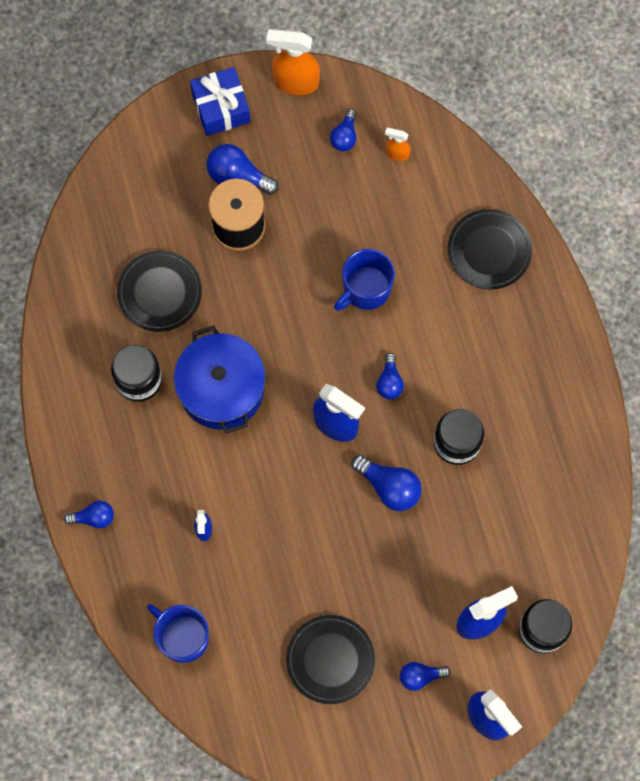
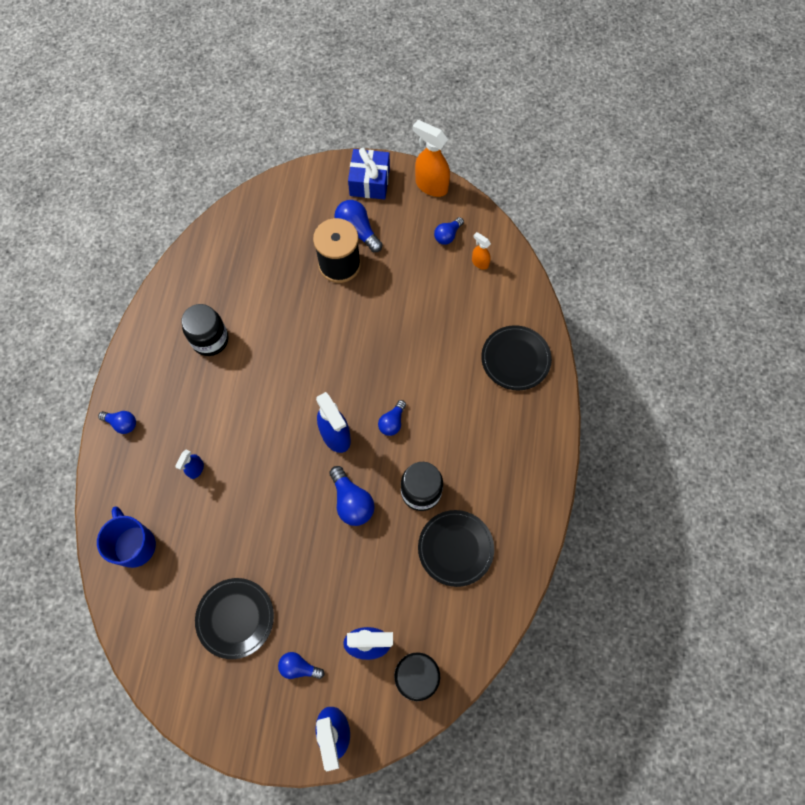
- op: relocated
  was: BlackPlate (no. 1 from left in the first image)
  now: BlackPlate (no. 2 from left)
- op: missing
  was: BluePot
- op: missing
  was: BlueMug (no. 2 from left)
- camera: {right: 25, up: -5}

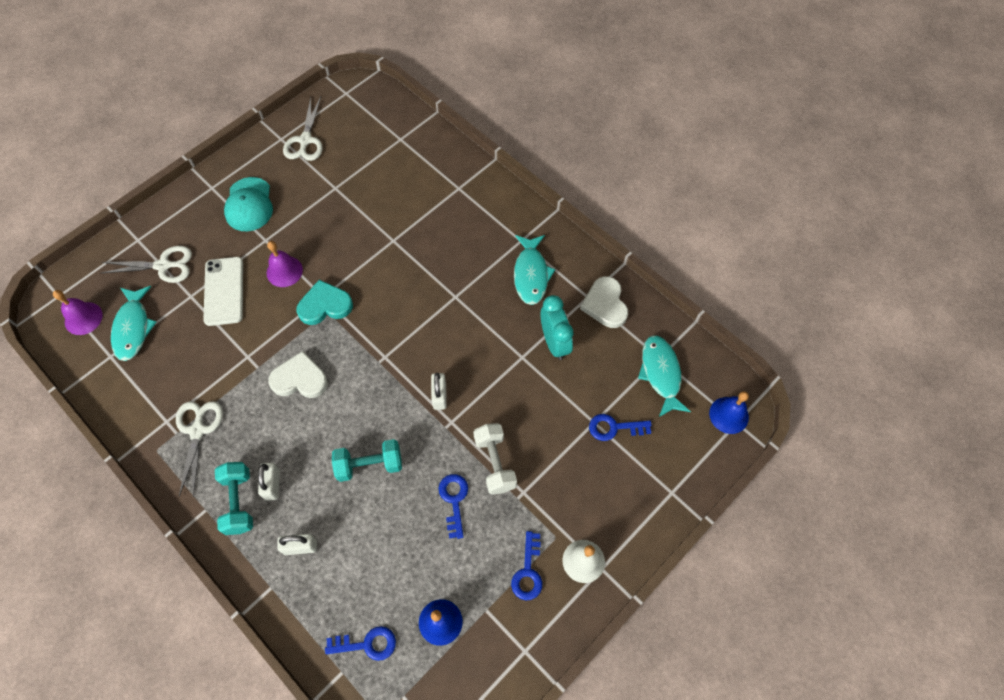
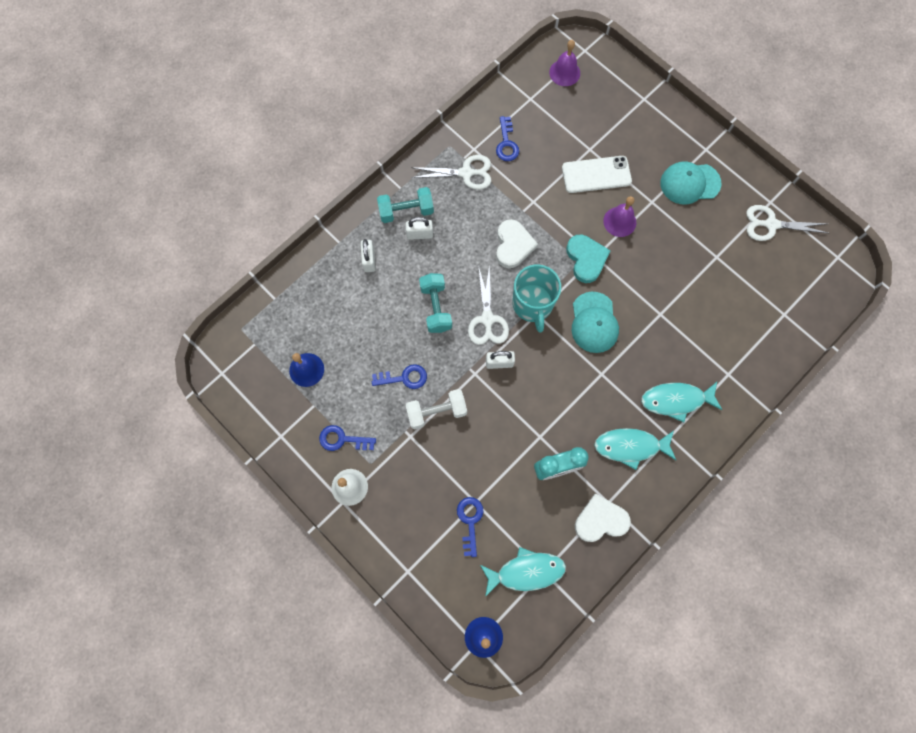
- op: relocated
  was: WhiteScissors (no. 1 from left in the first image)
  now: WhiteScissors (no. 2 from left)
- op: relocated
  was: TurquoiseFish (no. 1 from left in the first image)
  now: TurquoiseFish (no. 3 from left)
- op: relocated
  was: BlueKey (no. 1 from left in the first image)
  now: BlueKey (no. 4 from left)
- op: appeared
  now: TurquoiseMug
- op: appeared
  now: TurquoiseCap (no. 1 from left)
- camera: {right: 90, up: 10}

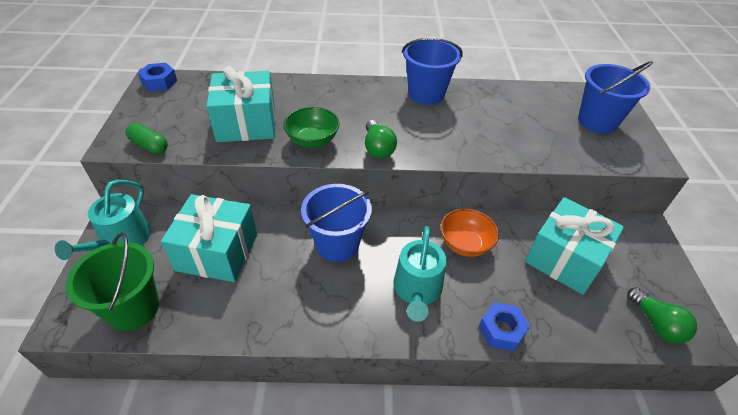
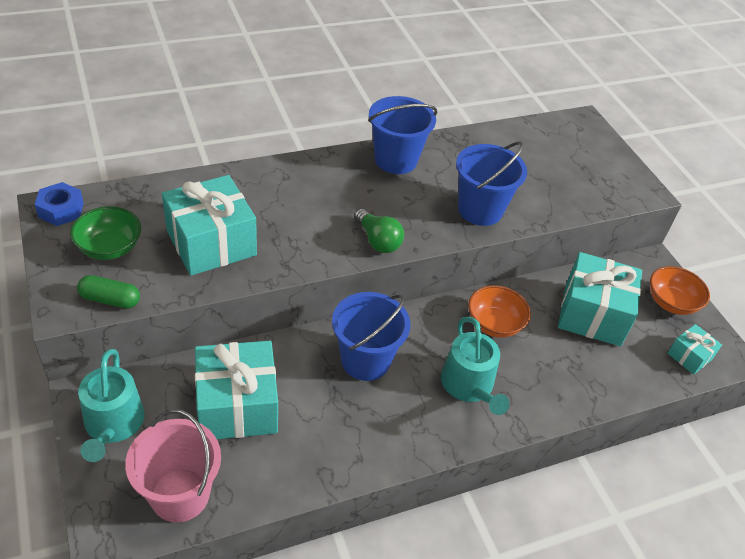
- op: colour
  was: GreenBucket
  now: PinkBucket
- op: relocated
  was: GreenBowl
- op: missing
  was: BlueNut (no. 2 from left)
- op: relocated
  was: BlueBucket (no. 3 from left)
- op: exchanged
  was: GreenLightBulb (no. 2 from left)
  now: TurquoiseGift (no. 4 from left)
- op: appeared
  now: OrangeBowl (no. 2 from left)
- camera: {right: -25, up: 0}

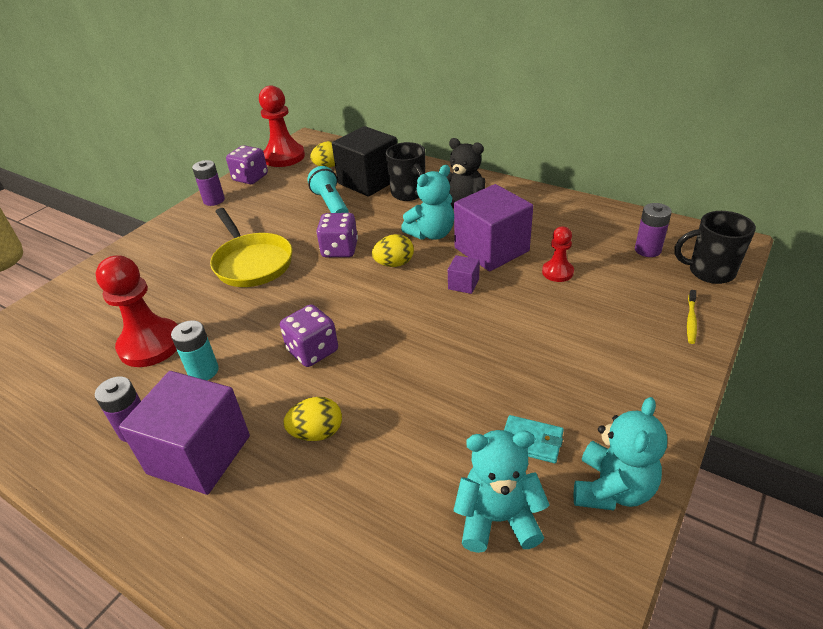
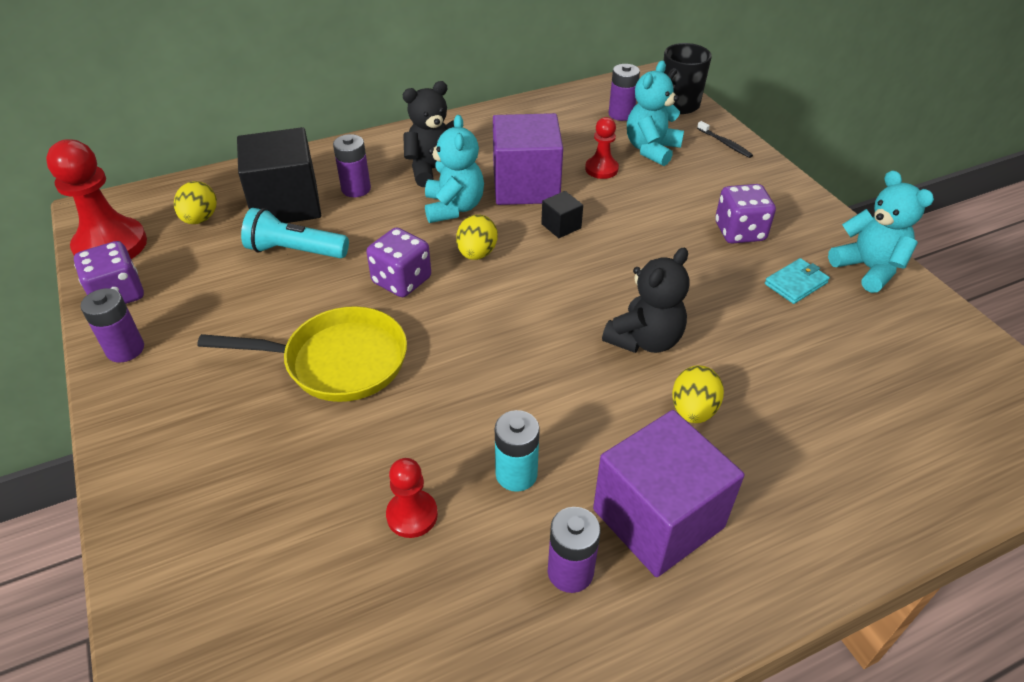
- op: size
  was: RedPawn (no. 1 from left in the first image)
  ratio: 0.54
- op: relocated
  was: PurpleDice (no. 2 from left in the first image)
  now: PurpleDice (no. 3 from left)
- op: exchanged
  was: BlackMug (no. 1 from left)
  now: PurpleBattery (no. 2 from left)
- op: colour
  was: PurpleCube (no. 2 from left)
  now: BlackCube (no. 2 from left)
- op: relocated
  was: TurquoiseTeddyBear (no. 2 from left)
- op: colour
  was: YellowToothbrush
  now: BlackToothbrush
- op: appeared
  now: BlackTeddyBear (no. 2 from left)
- camera: {right: -60, up: 5}

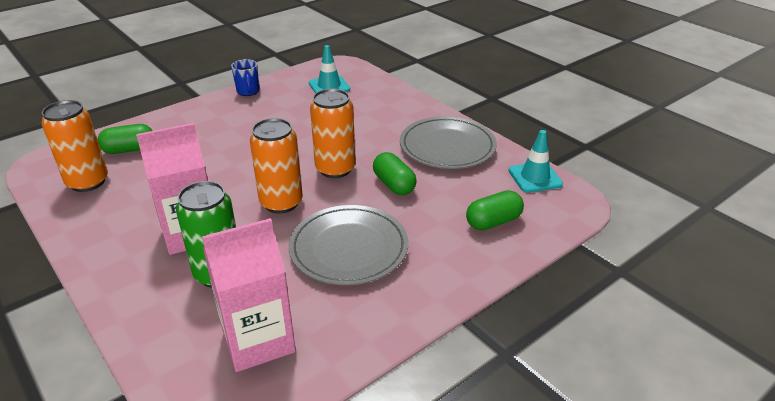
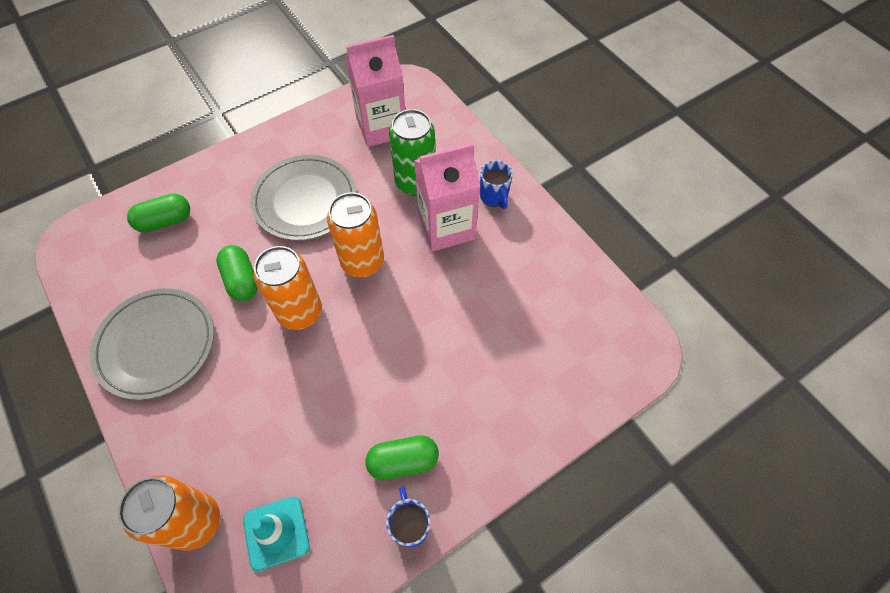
- op: relocated
  was: OrangeCan (no. 1 from left)
- op: relocated
  was: GreenCapsule (no. 1 from left in the first image)
  now: GreenCapsule (no. 3 from left)
- op: missing
  was: TurquoiseTrafficCone (no. 2 from left)
- op: appeared
  now: BlueMug (no. 2 from left)
- camera: {right: -175, up: 25}

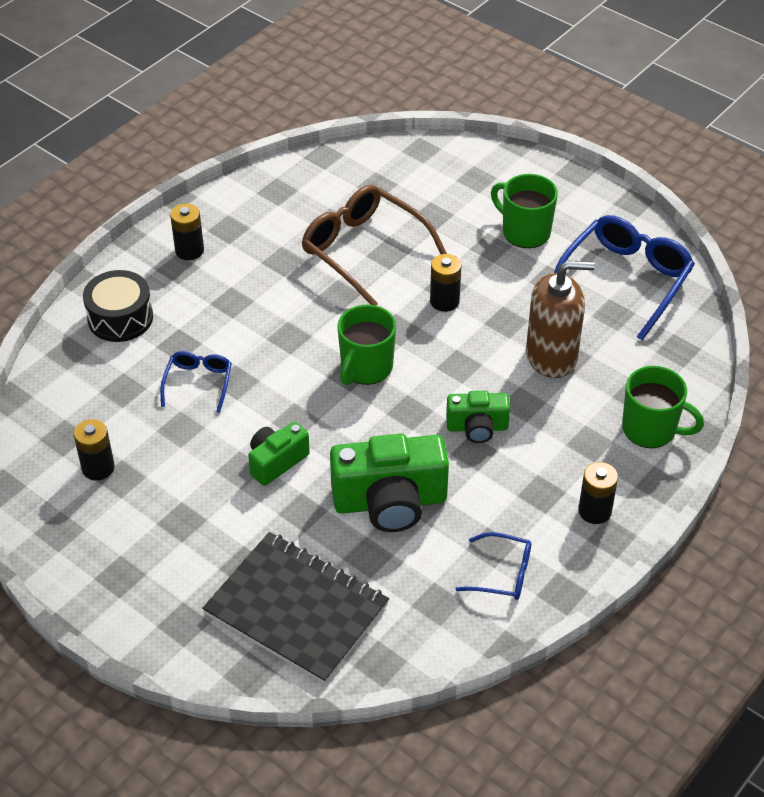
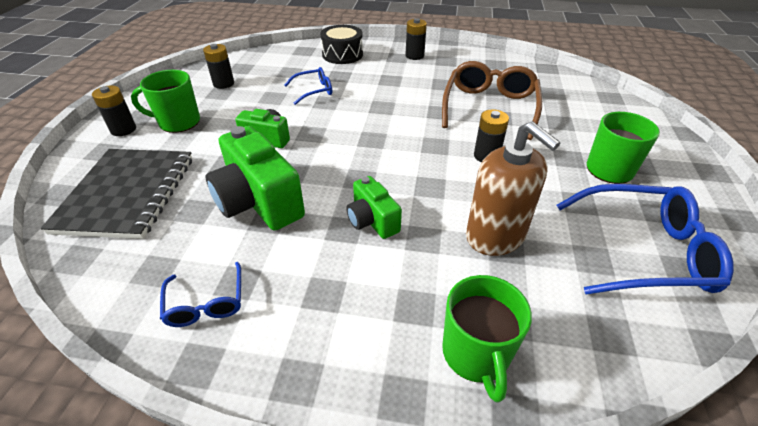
- op: relocated
  was: GreenMug (no. 1 from left)
- op: relocated
  was: BlackBattery (no. 4 from left in the first image)
  now: BlackBattery (no. 1 from left)
- camera: {right: 60, up: -5}

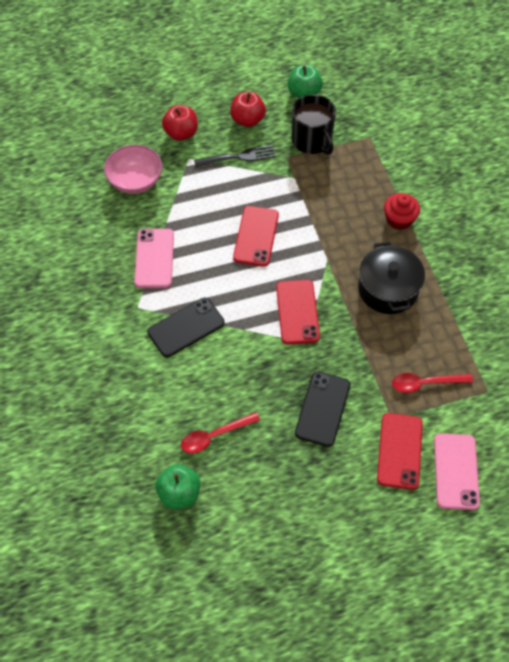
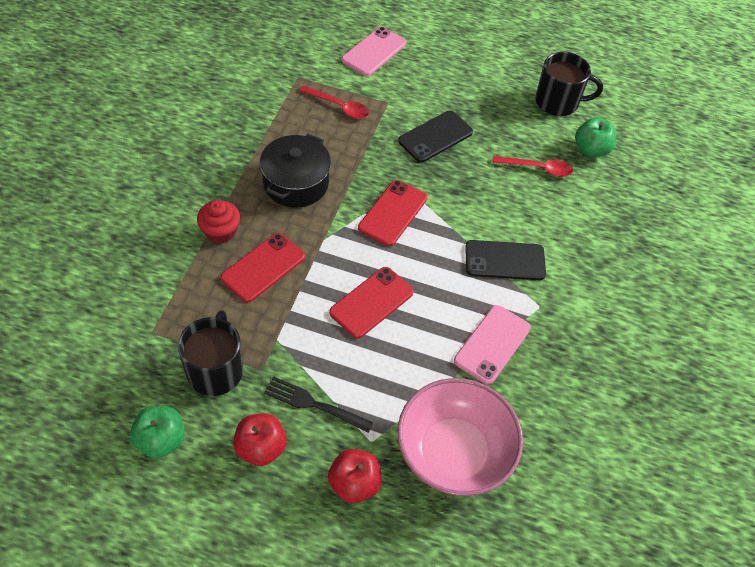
- op: size
  was: PinkBowl
  ratio: 1.51
- op: relocated
  was: RedPhone (no. 3 from left in the first image)
  now: RedPhone (no. 1 from left)
- op: appeared
  now: BlackMug (no. 2 from left)
- camera: {right: -150, up: -5}

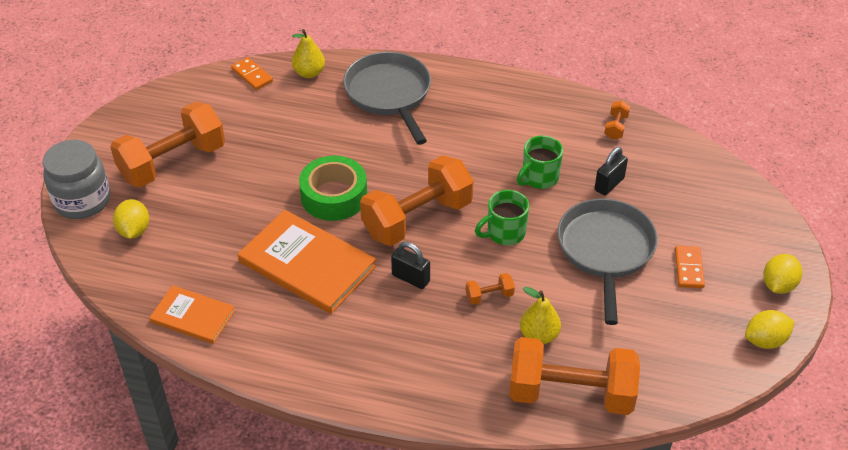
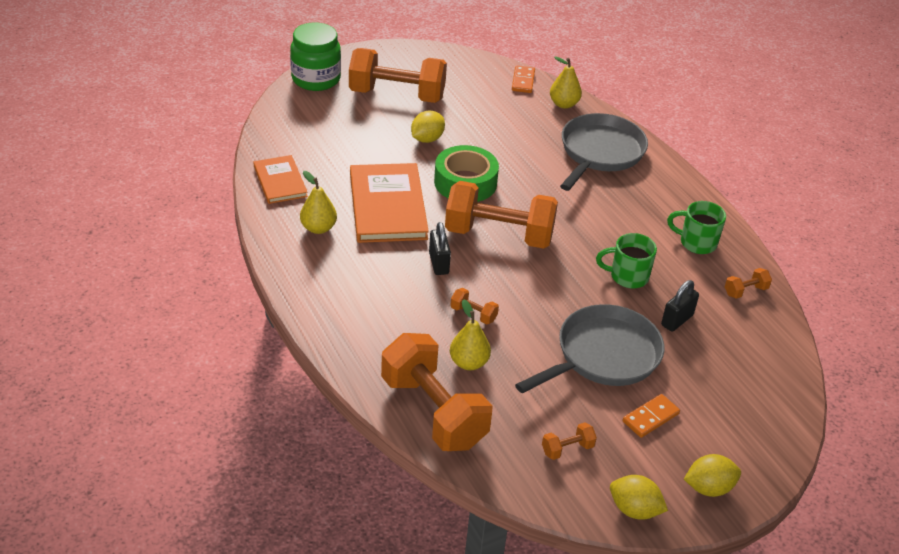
- op: colour
  was: GreyJar
  now: GreenJar
- op: relocated
  was: YellowLemon (no. 1 from left)
- op: relocated
  was: GreenMug (no. 1 from left in the first image)
  now: GreenMug (no. 2 from left)
- op: spun
  was: BlackPadlock (no. 2 from left)
  clockwise: -45
- op: appeared
  now: YellowPear (no. 1 from left)
- op: appeared
  now: OrangeDumbbell (no. 5 from left)
- camera: {right: 45, up: -5}

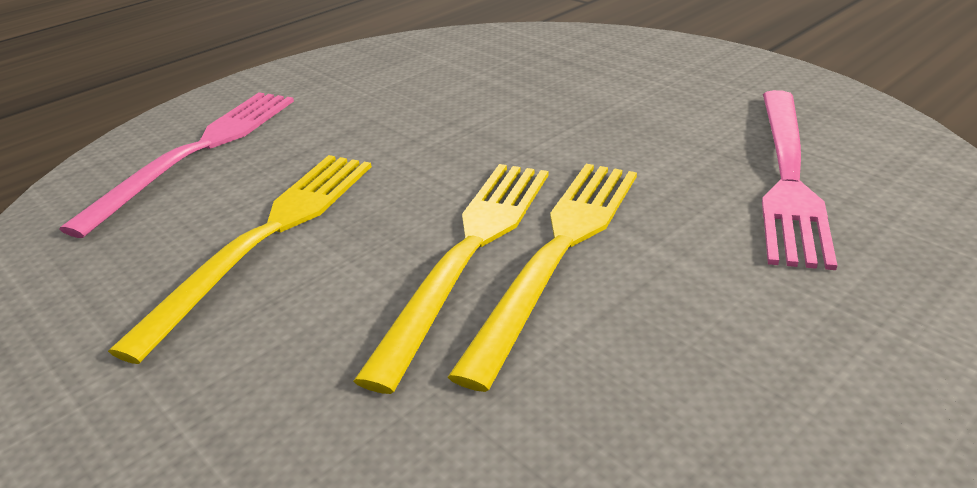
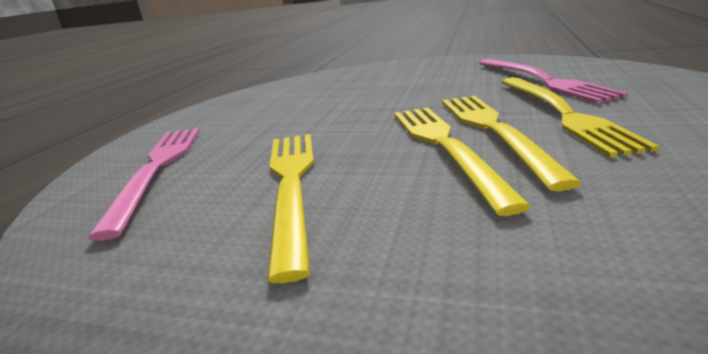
- op: appeared
  now: YellowFork (no. 4 from left)
- camera: {right: -30, up: -10}

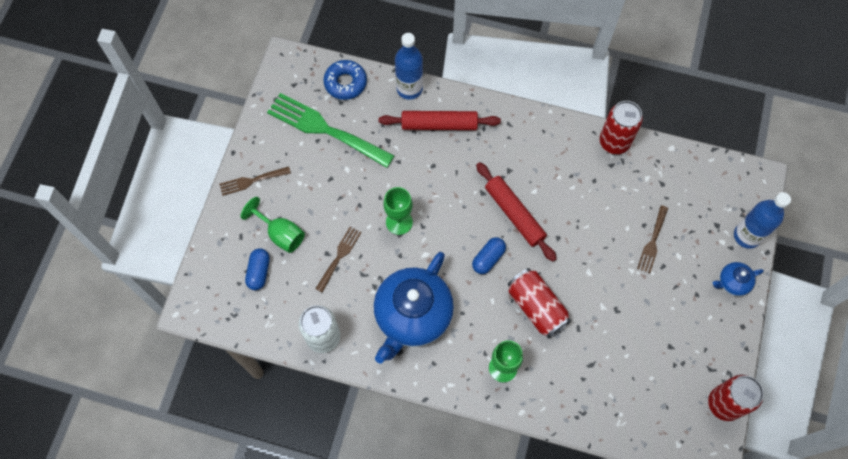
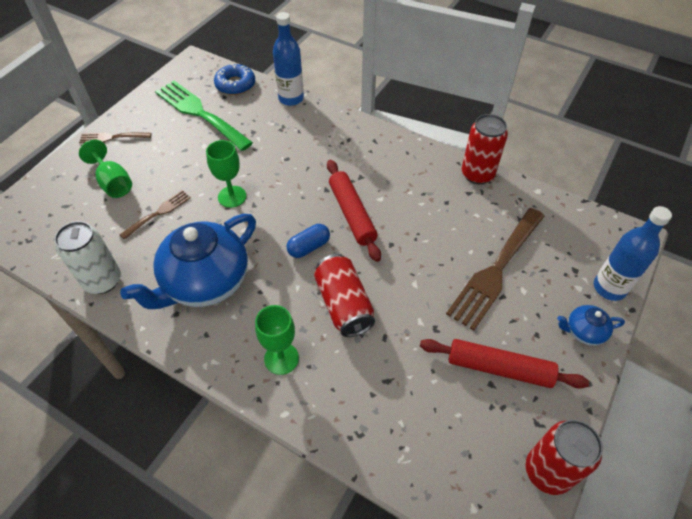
- op: missing
  was: BlueCapsule (no. 1 from left)
- op: relocated
  was: RedRollingPin (no. 1 from left in the first image)
  now: RedRollingPin (no. 2 from left)
- op: size
  was: BrownFork (no. 3 from left)
  ratio: 1.96
- camera: {right: 15, up: -15}

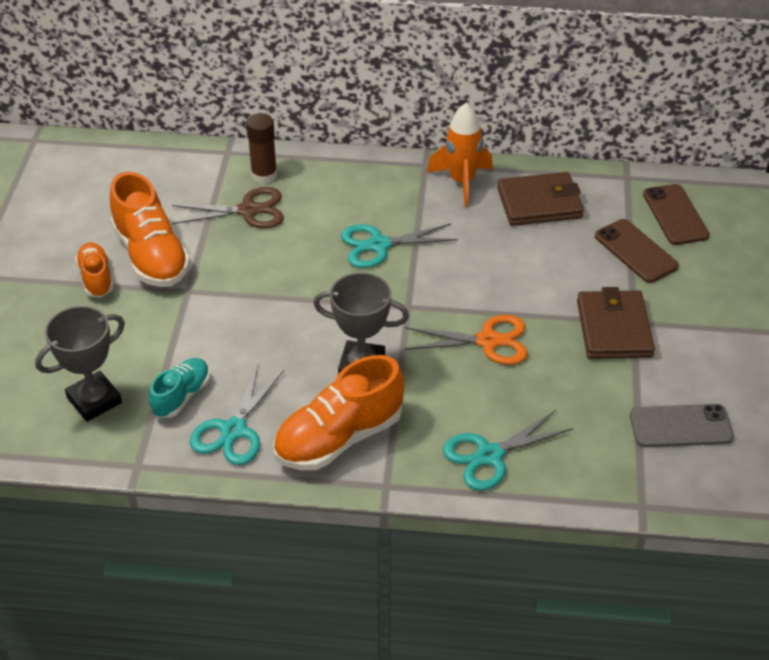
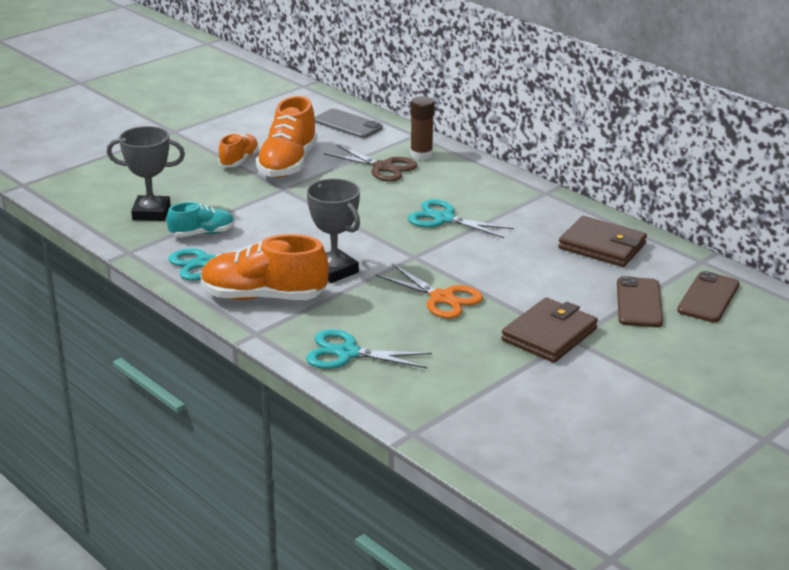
- op: missing
  was: OrangeRocket
- op: relocated
  was: GreyPhone
- camera: {right: 40, up: -15}

